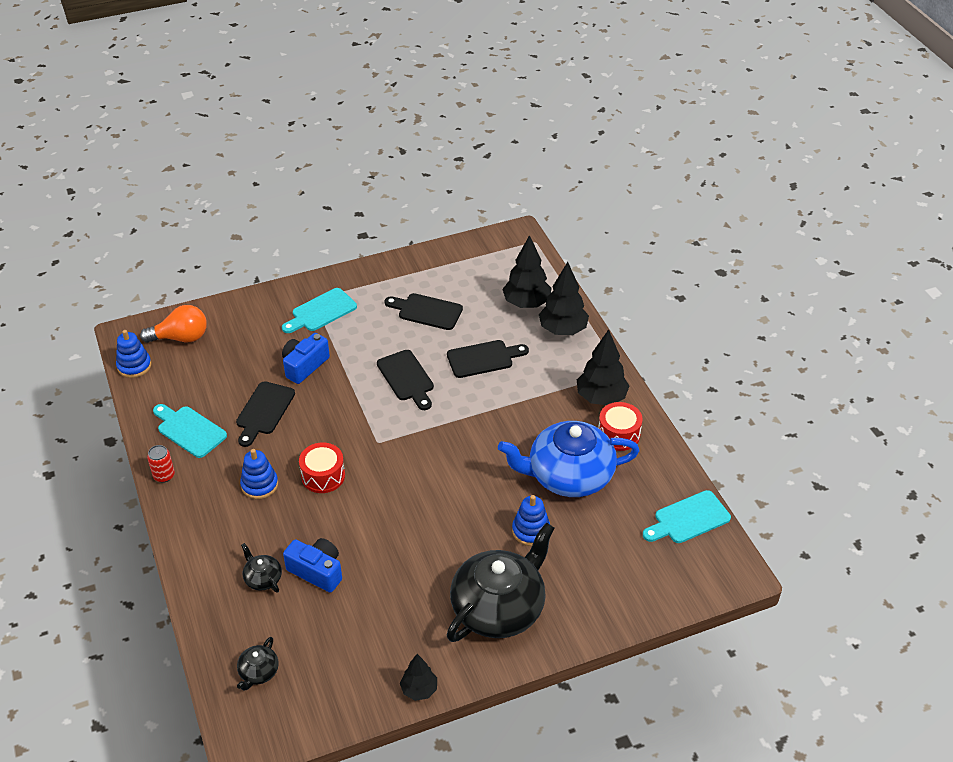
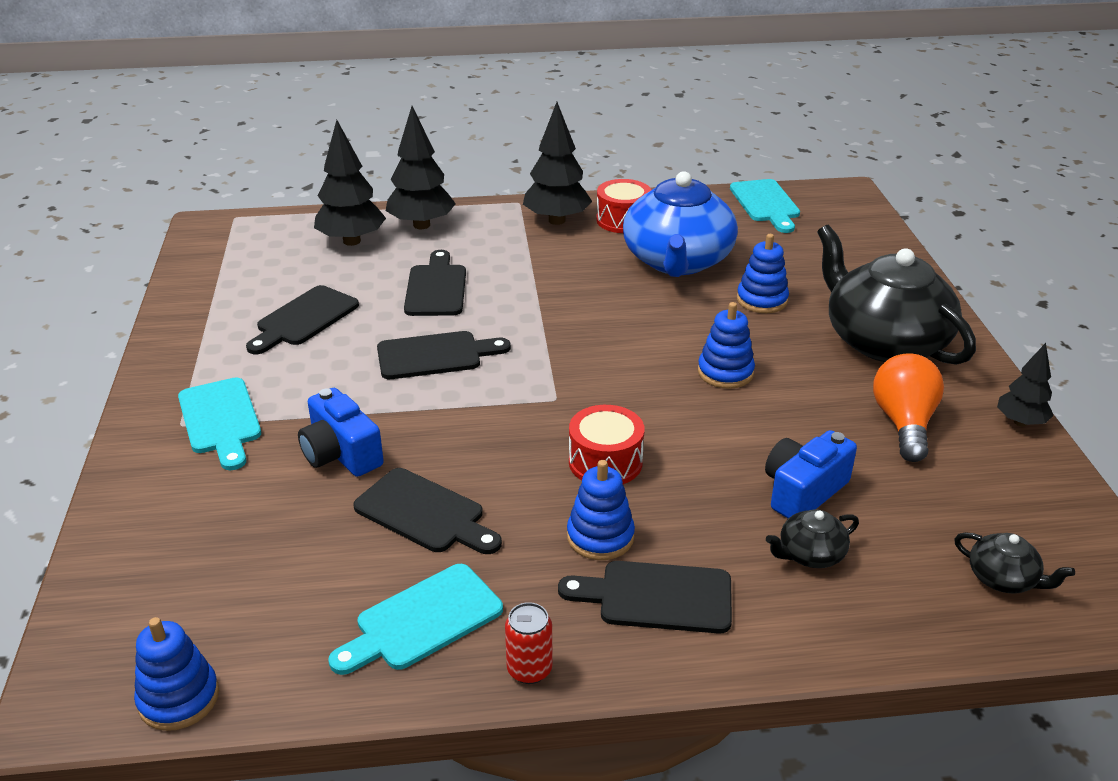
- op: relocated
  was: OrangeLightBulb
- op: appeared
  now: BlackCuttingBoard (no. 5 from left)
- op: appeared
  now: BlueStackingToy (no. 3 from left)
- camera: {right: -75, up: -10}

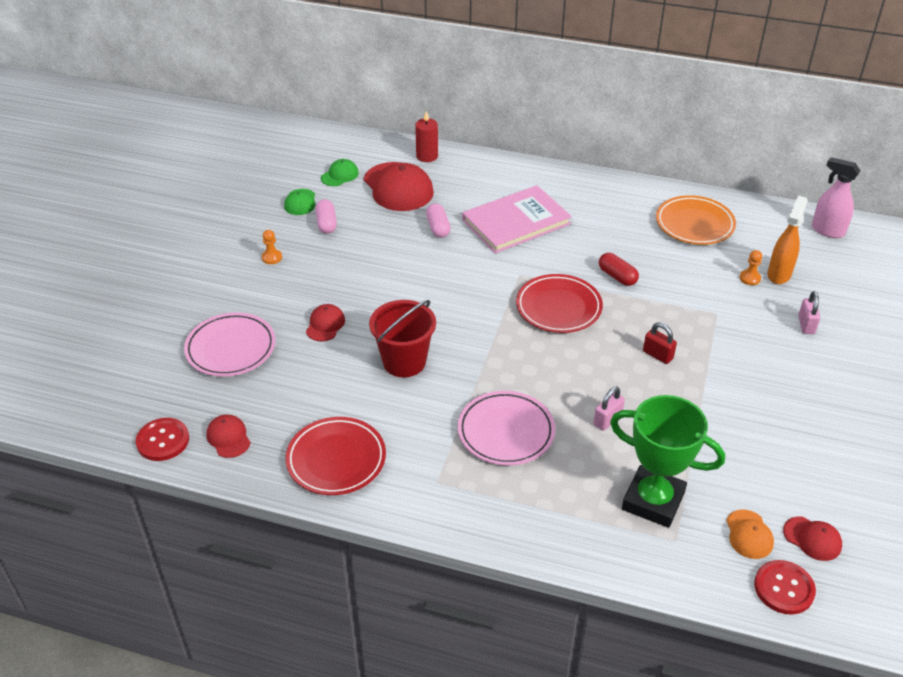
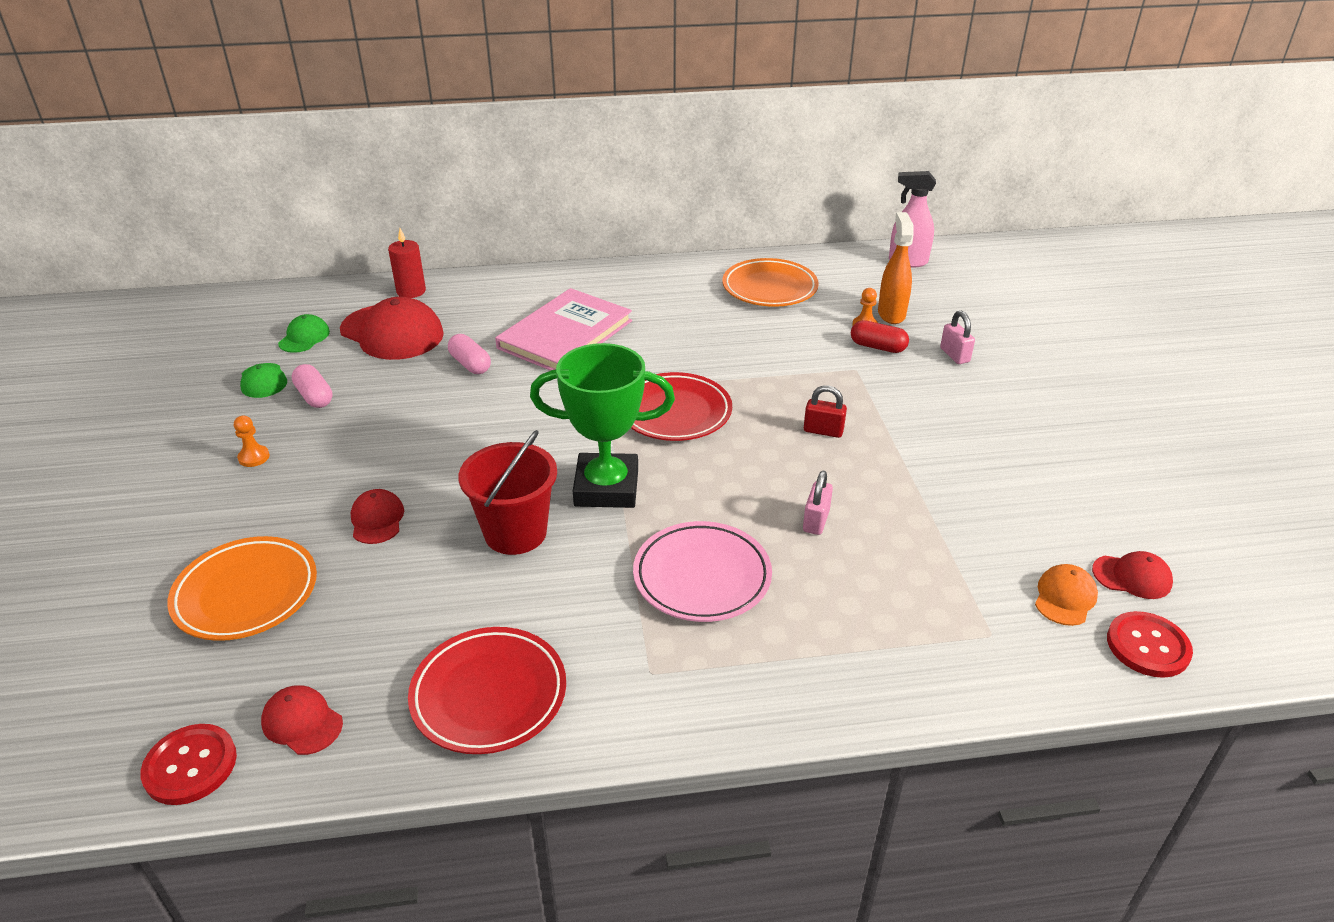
- op: colour
  was: PinkPlate (no. 1 from left)
  now: OrangePlate (no. 1 from left)
- op: relocated
  was: RedCapsule
- op: relocated
  was: GreenTrophy
- op: spun
  was: OrangeCap
  clockwise: -120
- camera: {right: -25, up: -5}

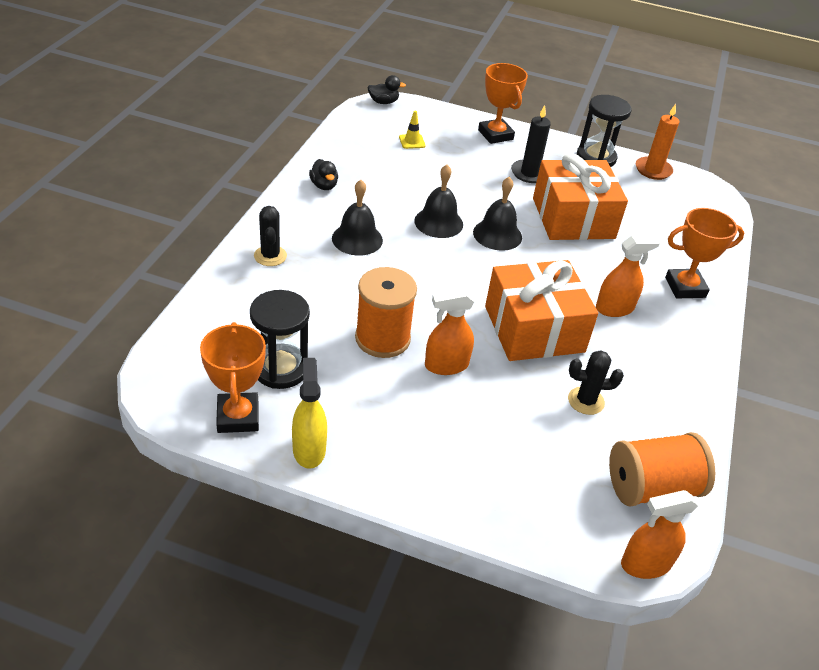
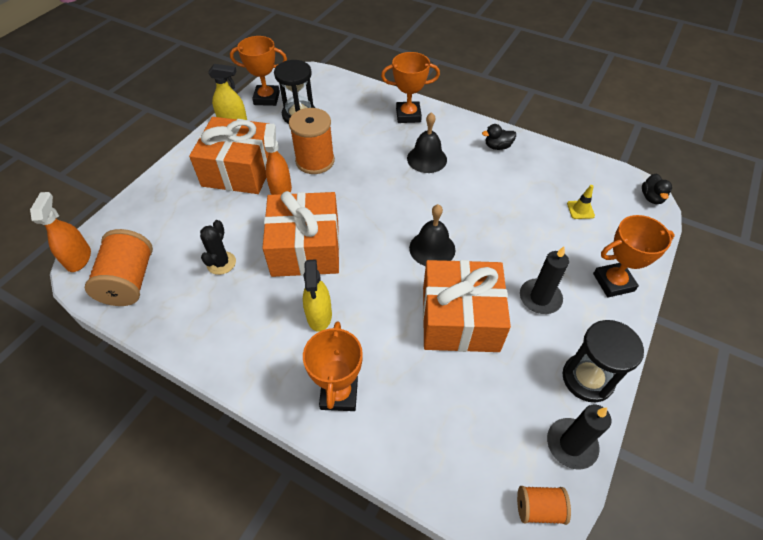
- op: exchanged
  was: BlackCactus (no. 1 from left)
  now: OrangeTrophy (no. 3 from left)
- op: missing
  was: BlackBell (no. 2 from left)
- op: colour
  was: OrangeSprayBottle (no. 2 from left)
  now: YellowSprayBottle (no. 2 from left)
- op: colour
  was: OrangeCandle
  now: BlackCandle (no. 2 from left)
- op: appeared
  now: OrangeGift (no. 1 from left)
- op: appeared
  now: OrangeSpool (no. 3 from left)
- camera: {right: 105, up: 10}

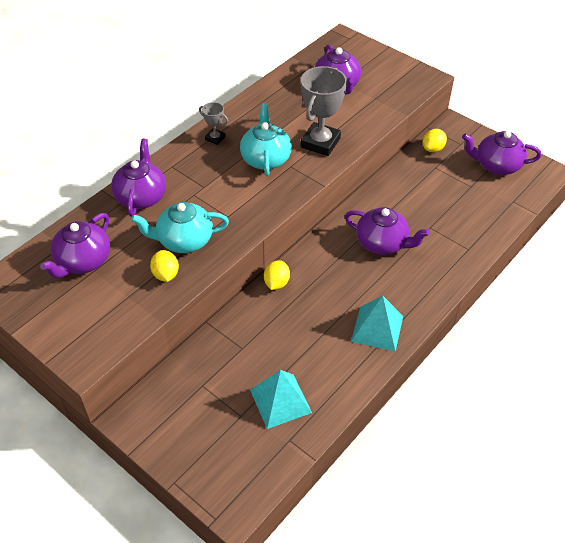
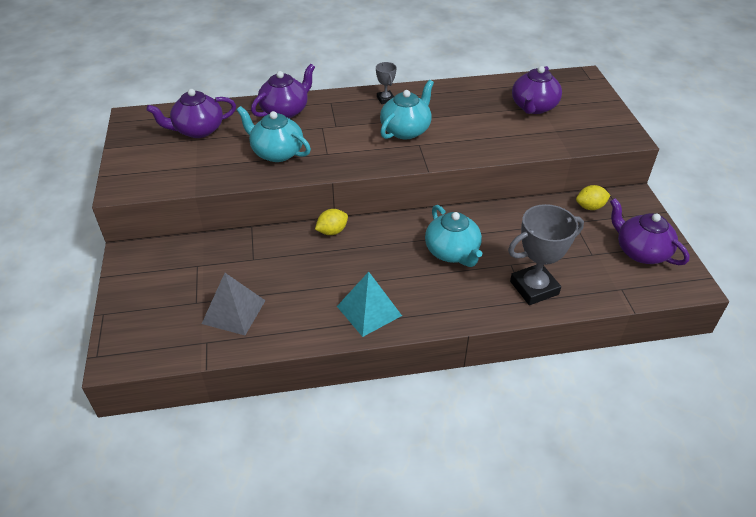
- op: missing
  was: YellowLemon (no. 1 from left)
- op: colour
  was: TurquoisePyramid (no. 1 from left)
  now: GreyPyramid
- op: relocated
  was: GreyTrophy (no. 2 from left)
- op: colour
  was: PurpleTeapot (no. 4 from left)
  now: TurquoiseTeapot (no. 3 from left)
- camera: {right: 40, up: -5}

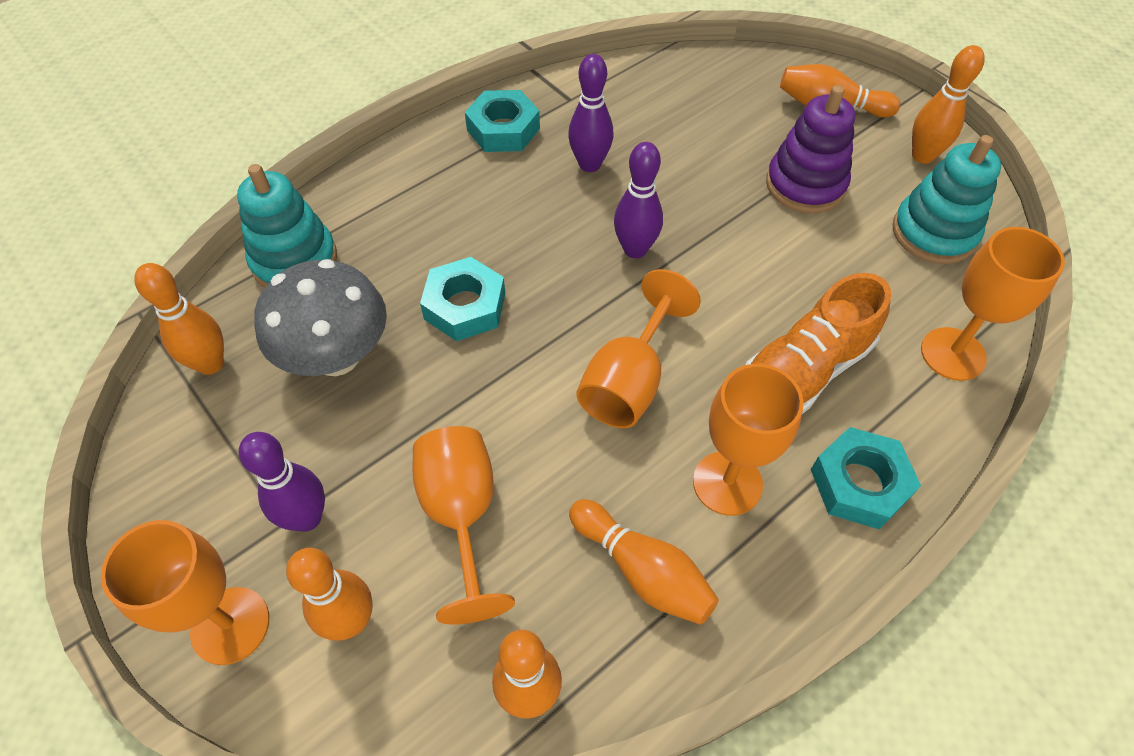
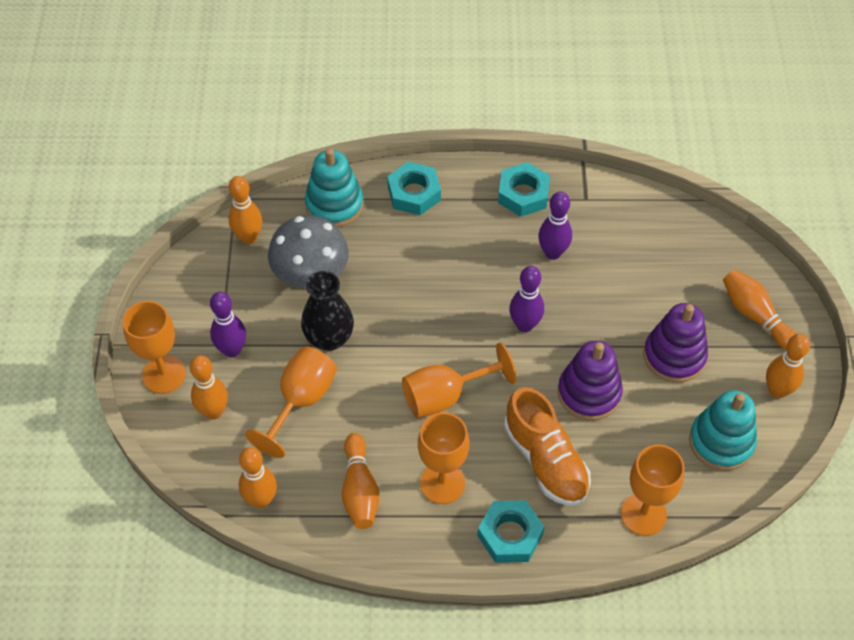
- op: relocated
  was: TurquoiseNut (no. 1 from left)
- op: spun
  was: OrangeShoe
  clockwise: -120
- op: appeared
  now: BlackVase
- op: appeared
  now: PurpleStackingToy (no. 1 from left)
- camera: {right: 40, up: 0}

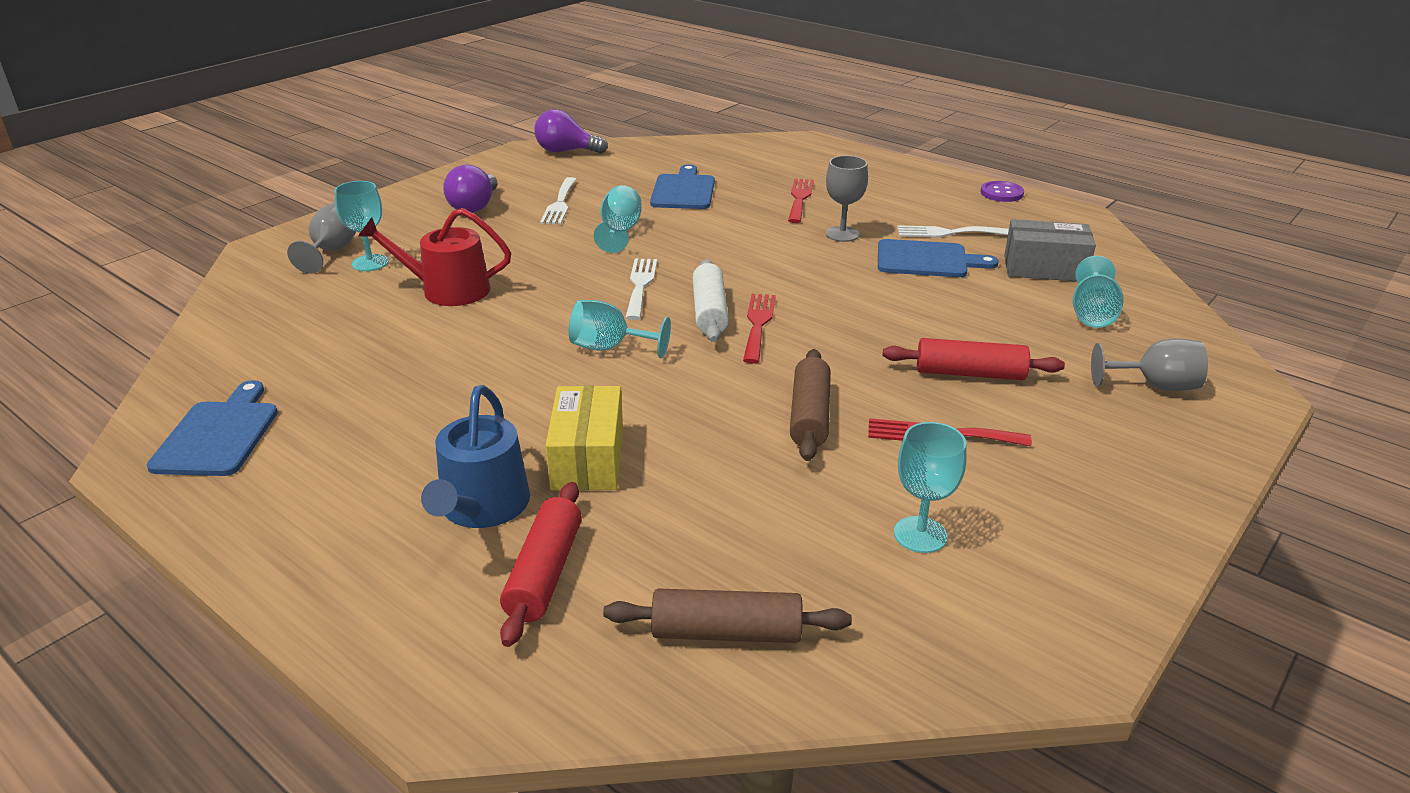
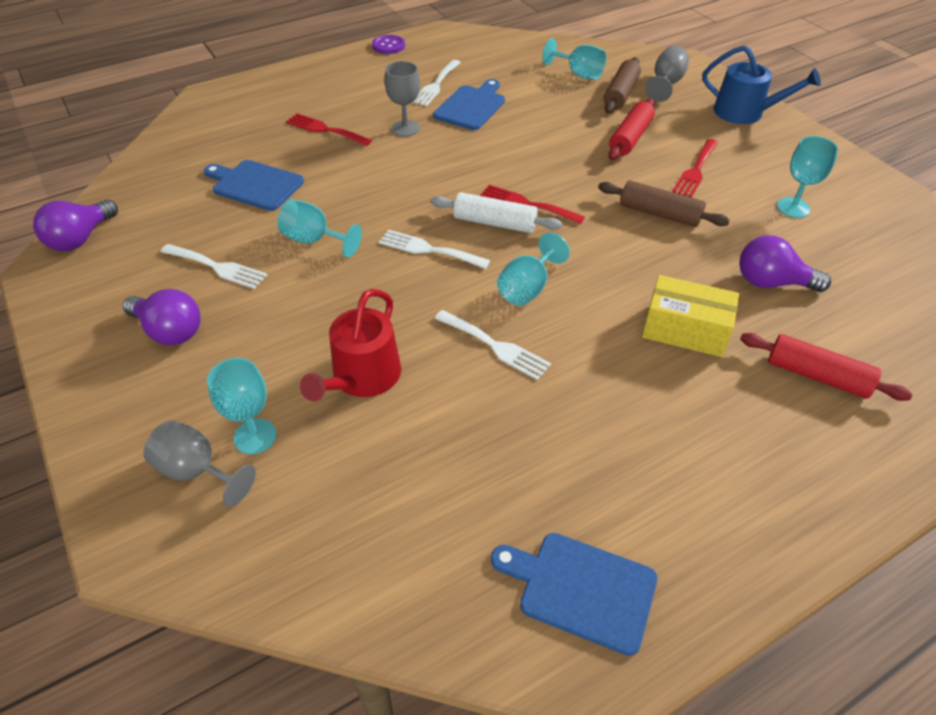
- op: relocated
  was: BlueWateringCan
- op: relocated
  was: BrownRollingPin (no. 1 from left)
- op: missing
  was: GreyBox
- op: appeared
  now: WhiteFork (no. 4 from left)
- op: appeared
  now: PurpleLightBulb (no. 3 from left)
- camera: {right: -70, up: 15}

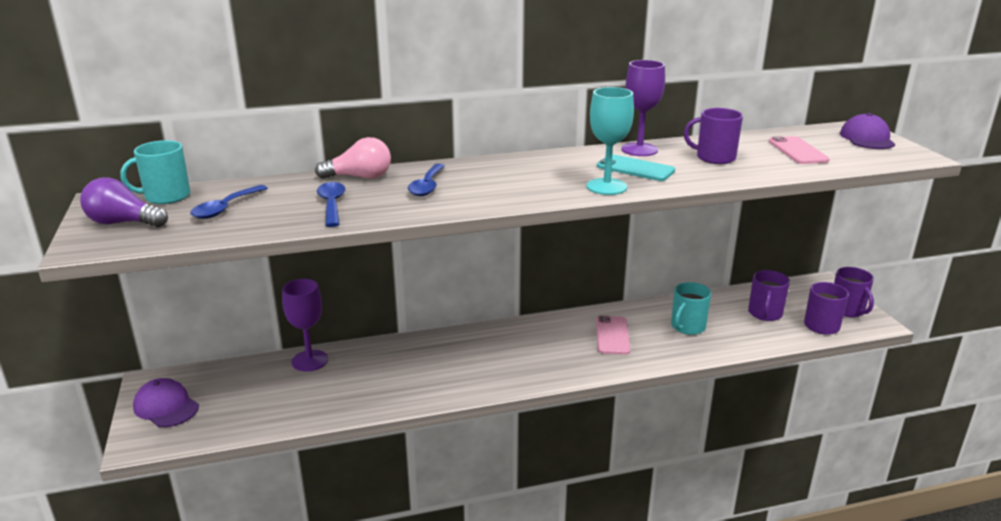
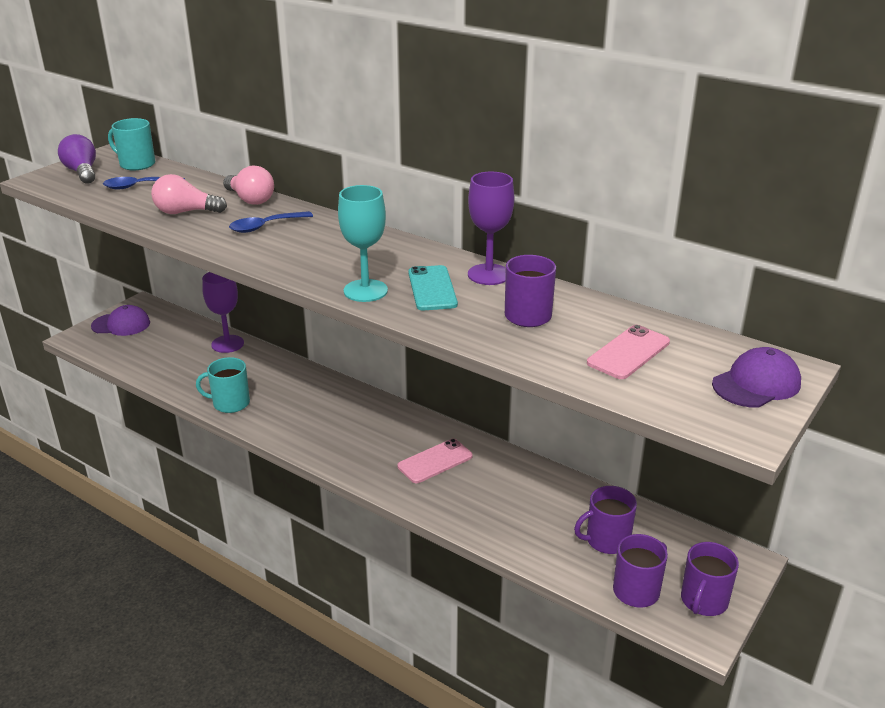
- op: spun
  was: PurpleCap (no. 1 from left)
  clockwise: 90
- op: exchanged
  was: BlueSpoon (no. 2 from left)
  now: PinkLightBulb (no. 1 from left)
- op: relocated
  was: TurquoiseMug (no. 2 from left)
- camera: {right: 50, up: 5}

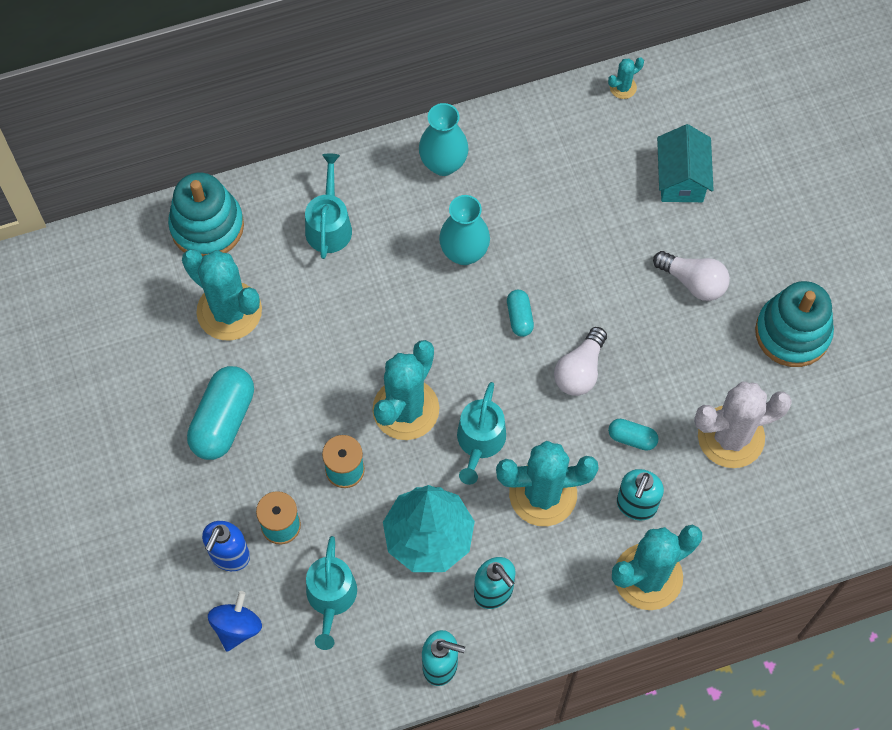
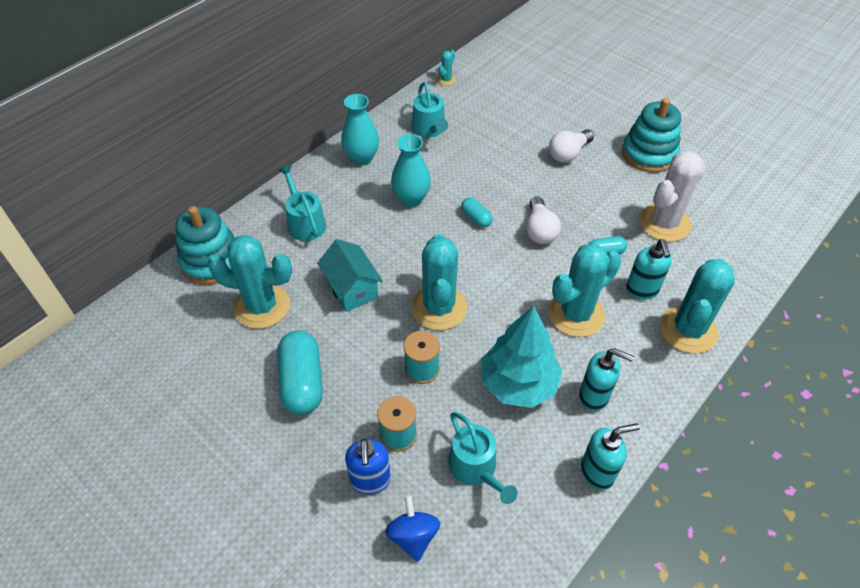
- op: relocated
  was: TurquoiseWateringCan (no. 3 from left in the first image)
  now: TurquoiseWateringCan (no. 2 from left)
- op: spun
  was: WhiteLightBulb (no. 2 from left)
  clockwise: 135
- op: relocated
  was: TurquoiseHouse
- camera: {right: -30, up: -15}

